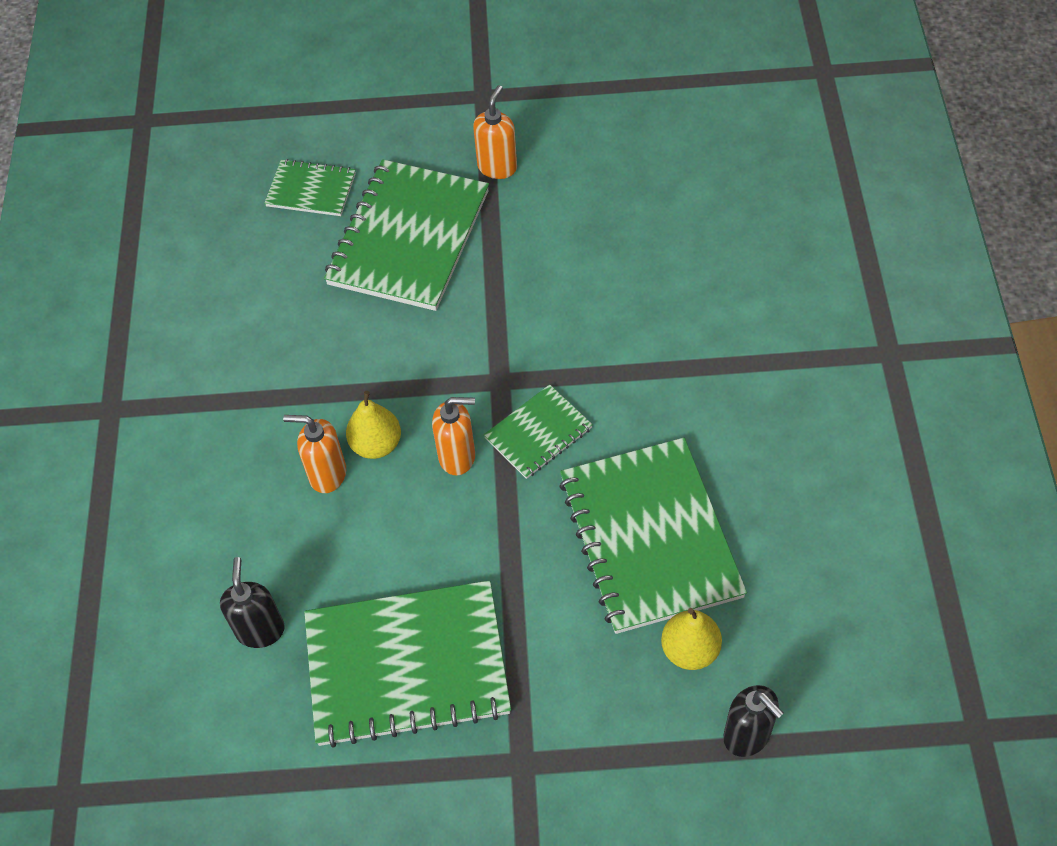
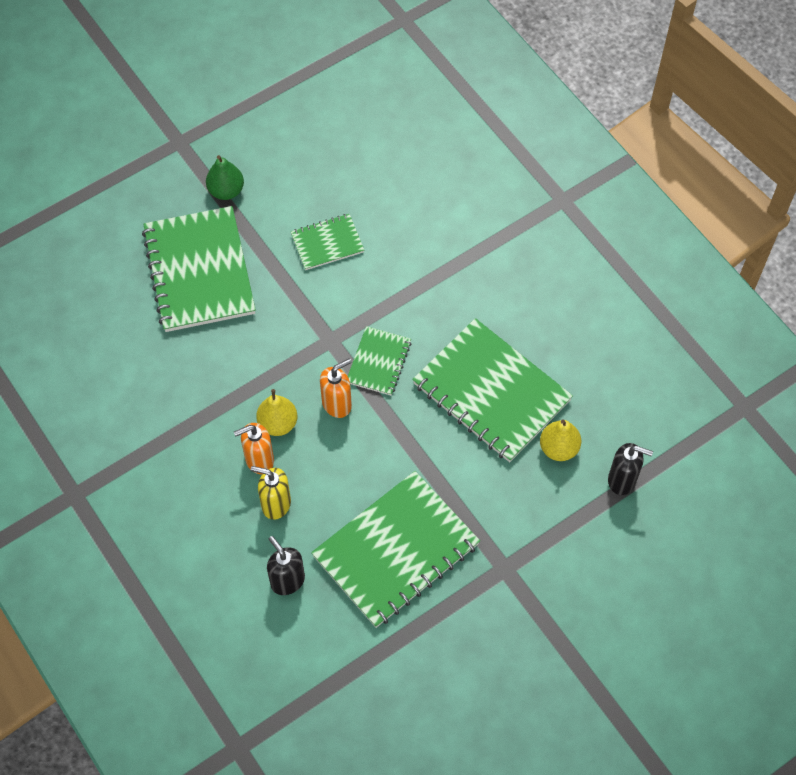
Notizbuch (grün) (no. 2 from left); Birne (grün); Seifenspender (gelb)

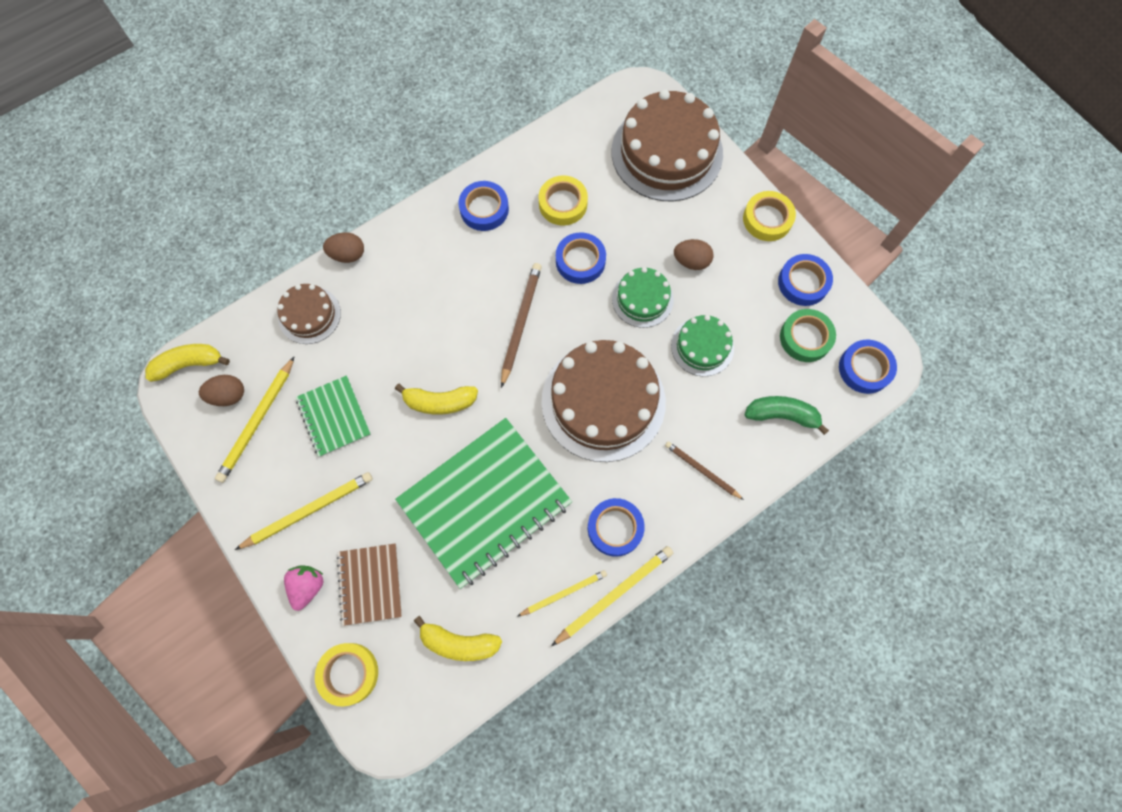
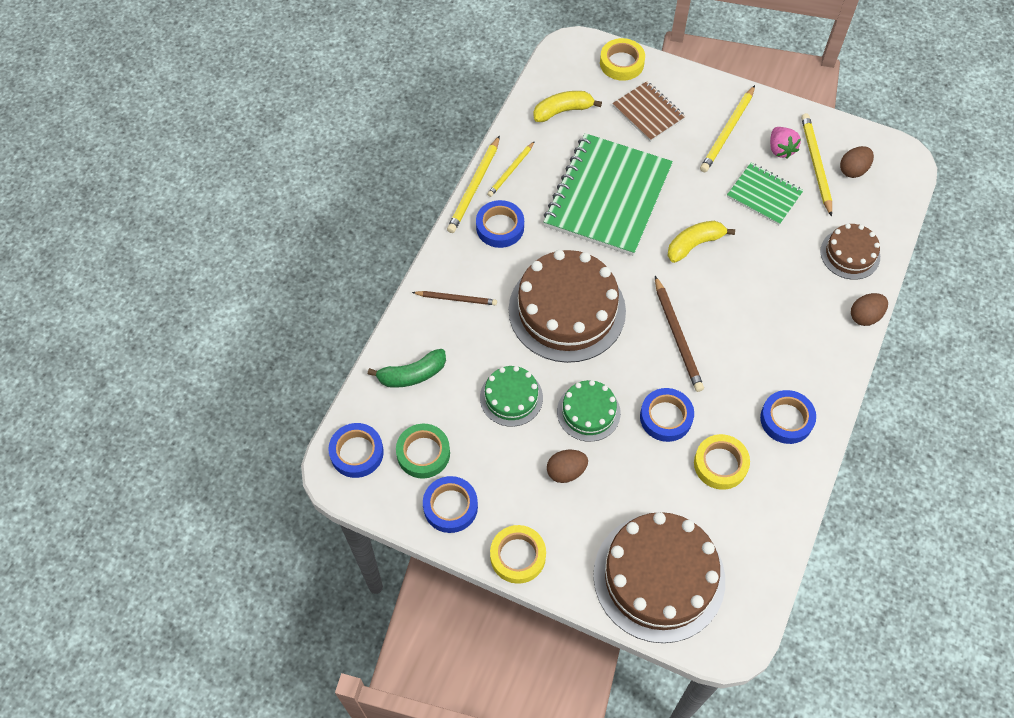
Banane (gelb) (no. 1 from left in the first image); Erdbeere (rosa)

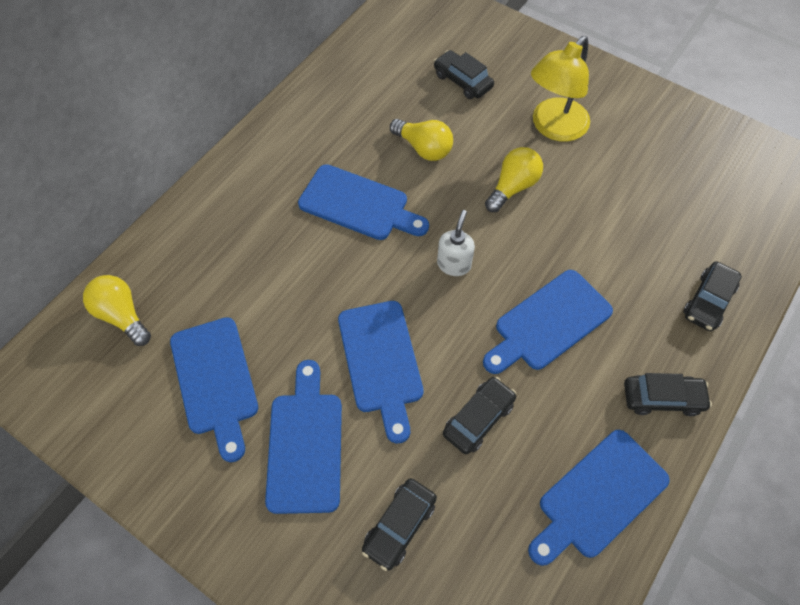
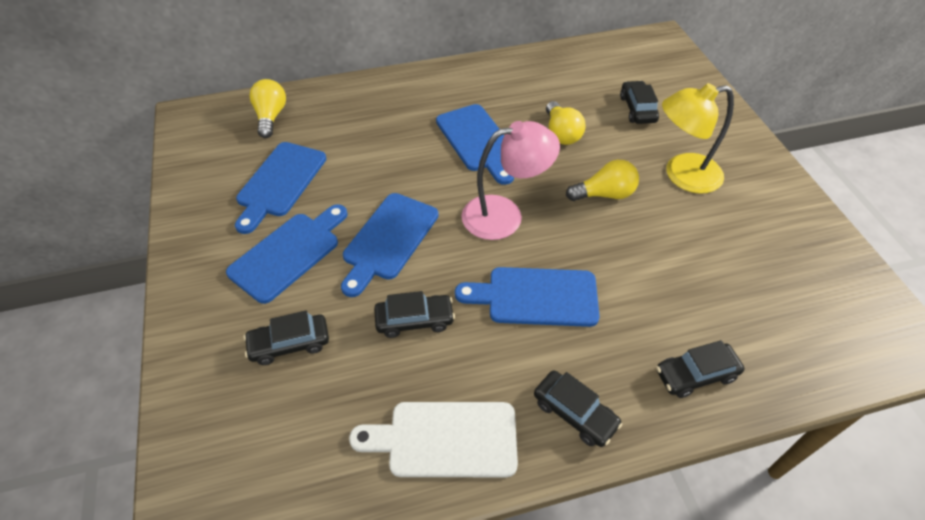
Lampe (rosa); Schneidebrett (weiß)

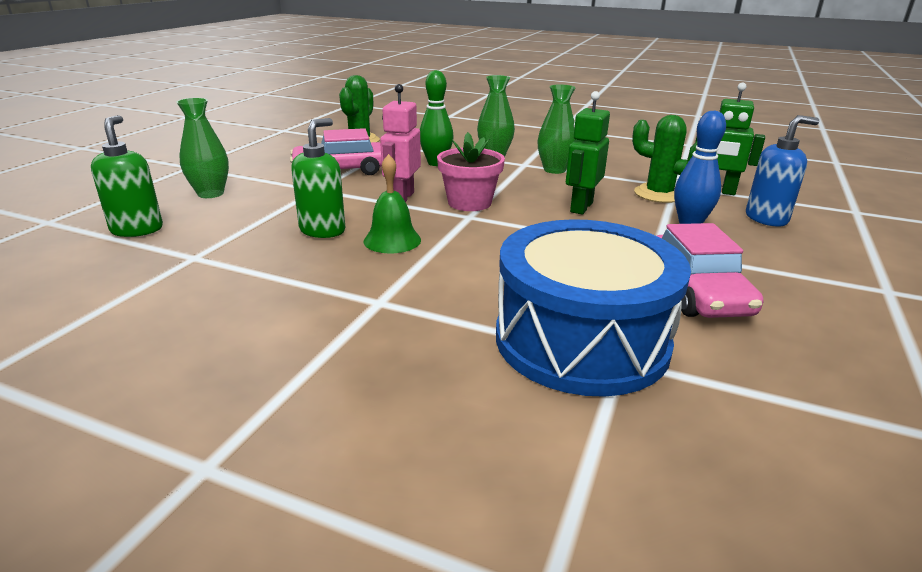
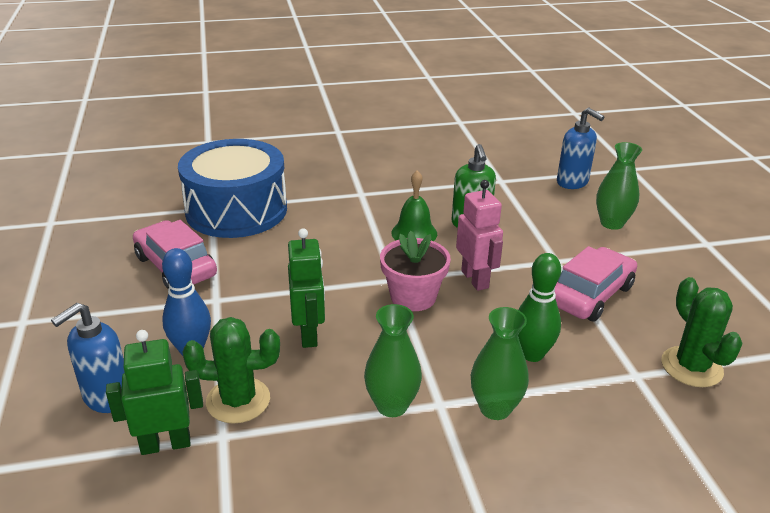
Seifenspender (blau) (no. 2 from left)

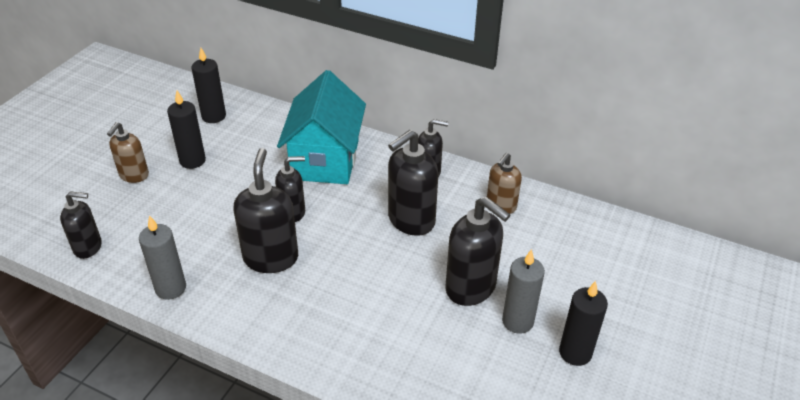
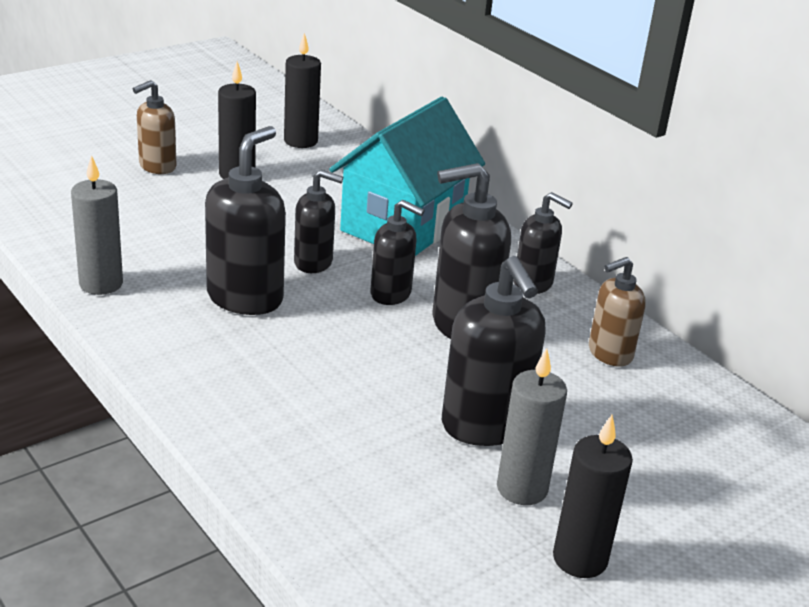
Seifenspender (schwarz) (no. 3 from left)

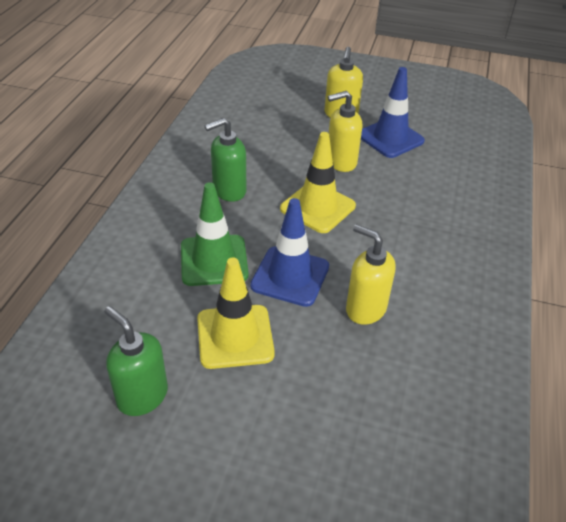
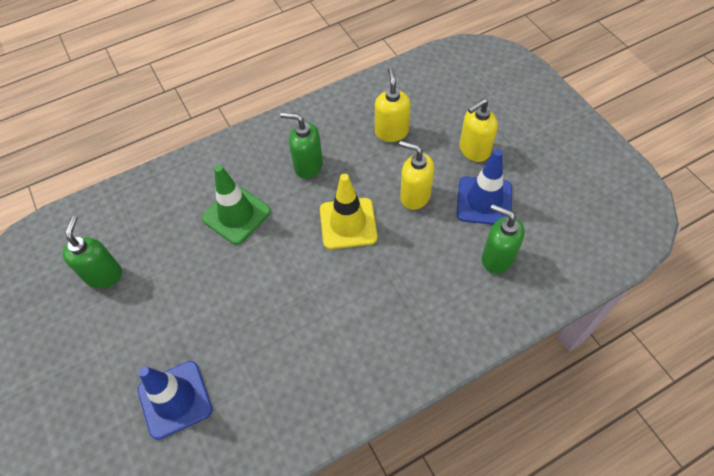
Leitkegel (gelb) (no. 1 from left in the first image); Leitkegel (blau) (no. 1 from left); Seifenspender (gelb) (no. 1 from left); Seifenspender (grün) (no. 3 from left)

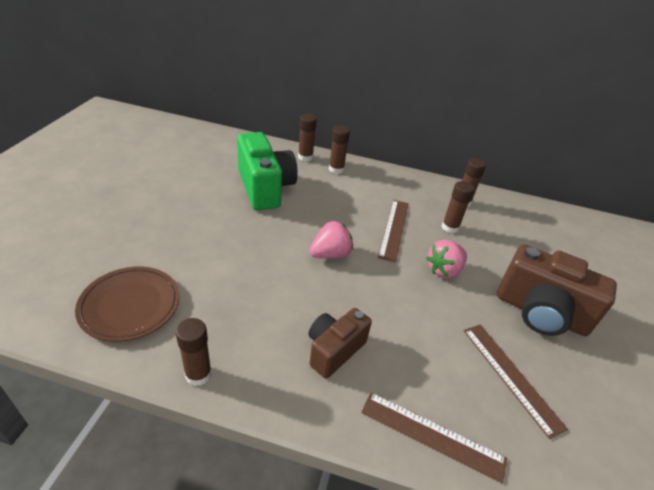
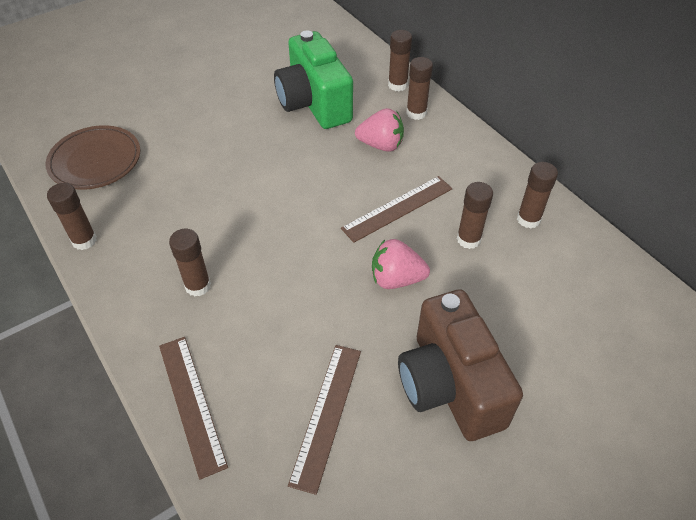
Kamera (grün); Klebestift (braun) (no. 2 from left); Erdbeere (rosa) (no. 1 from left)

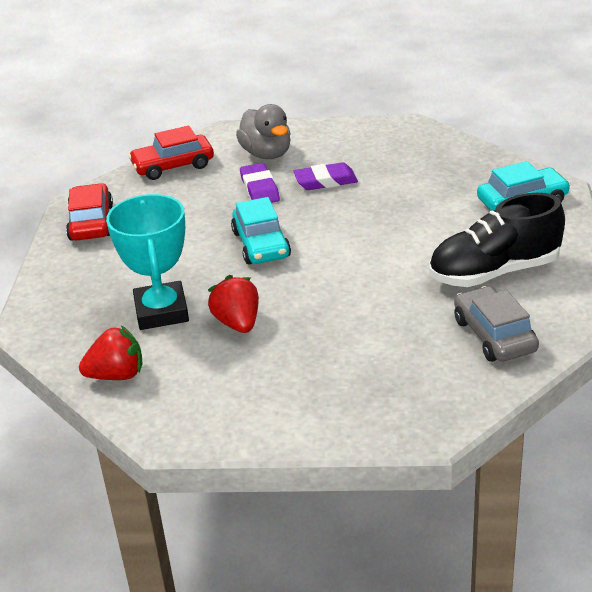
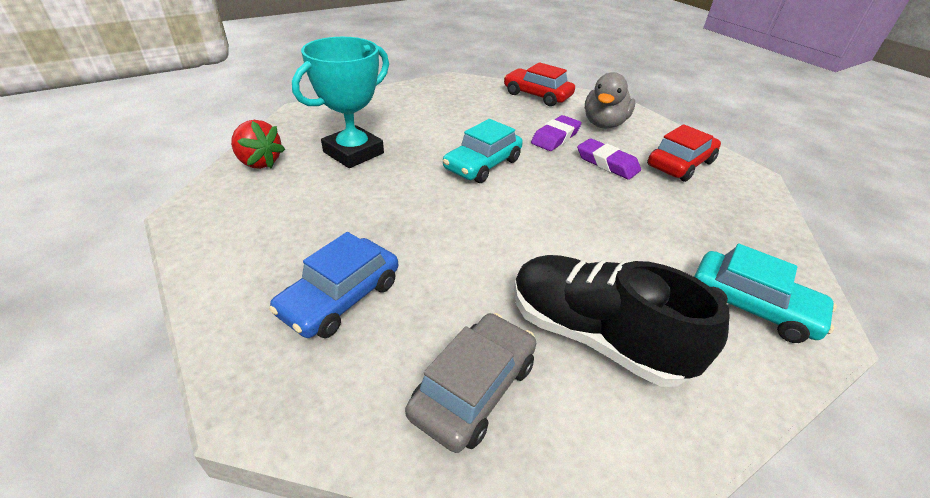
Auto (rot) (no. 2 from left); Erdbeere (rot) (no. 2 from left in the first image); Auto (blau)

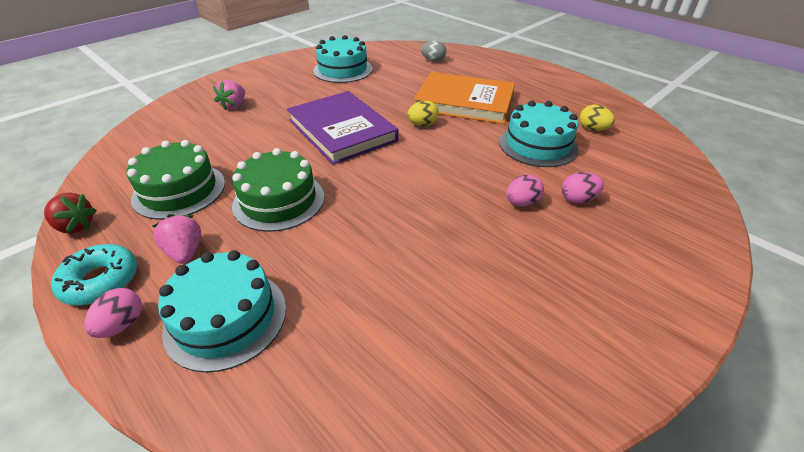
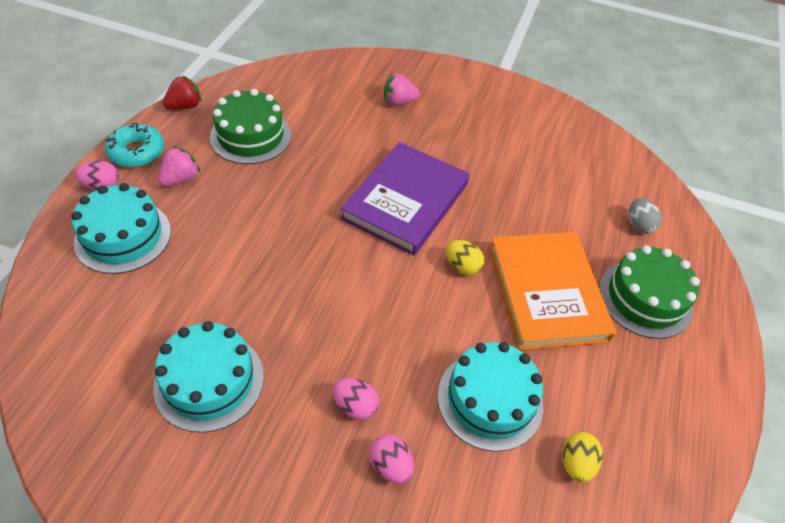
Erdbeere (rot); Kuchen (grün) (no. 2 from left); Kuchen (türkis) (no. 2 from left)

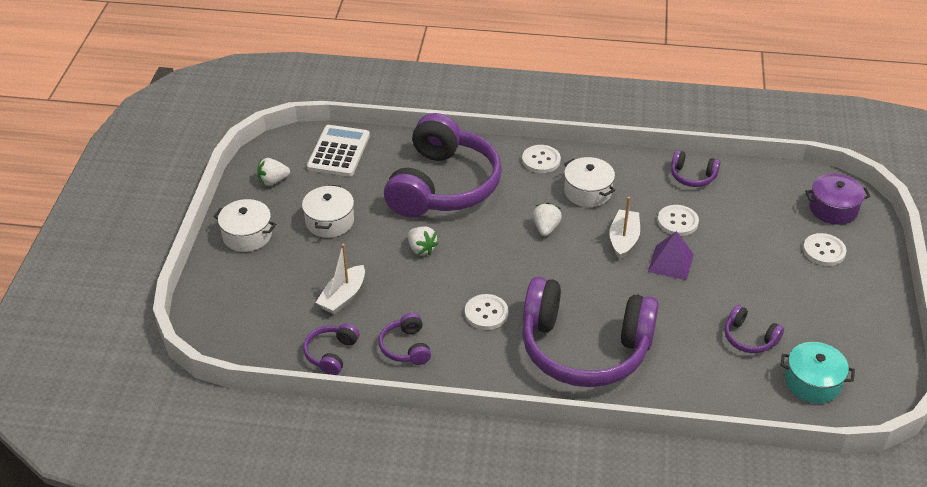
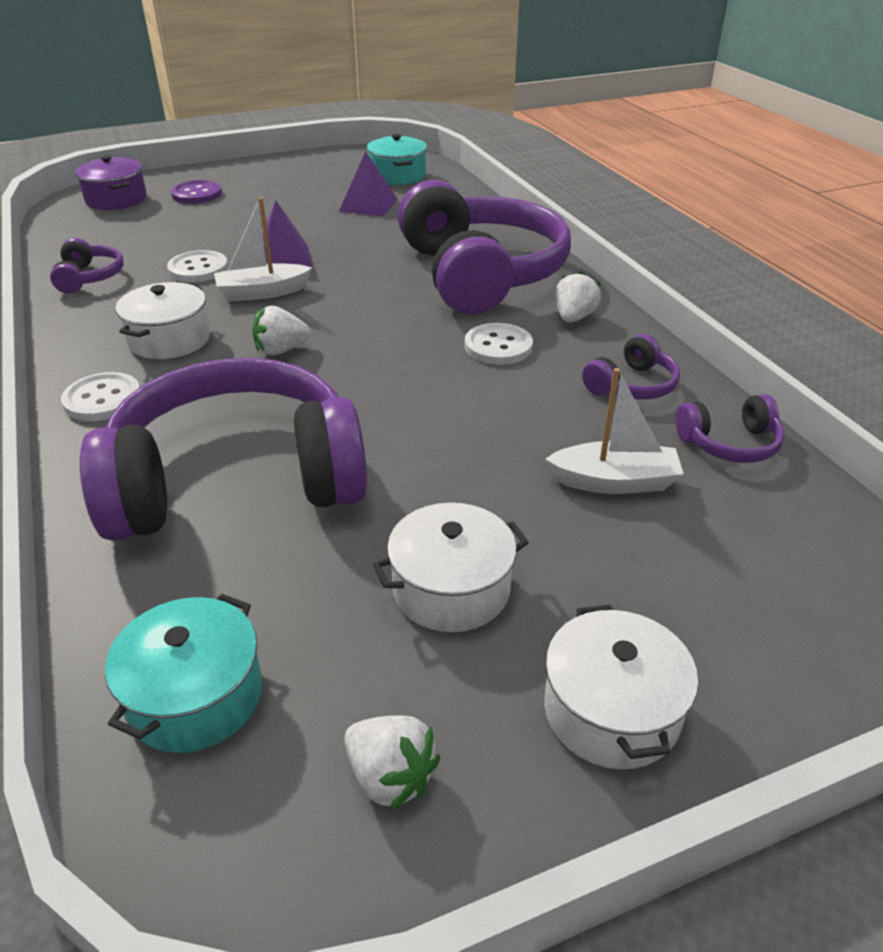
Kochtopf (türkis) (no. 1 from left); Erdbeere (weiß) (no. 3 from left); Pyramide (lila) (no. 2 from left); Knopf (lila)

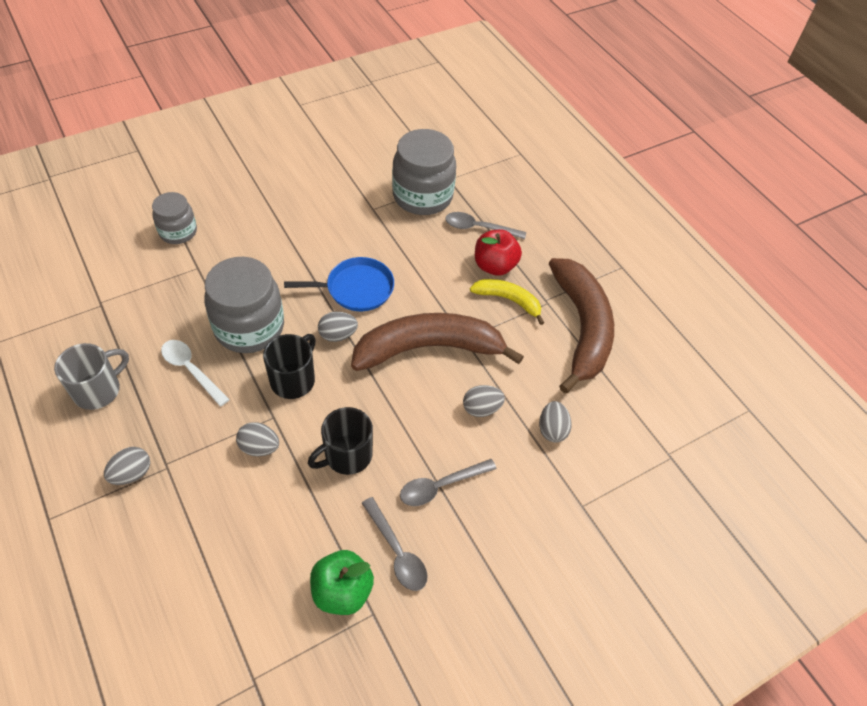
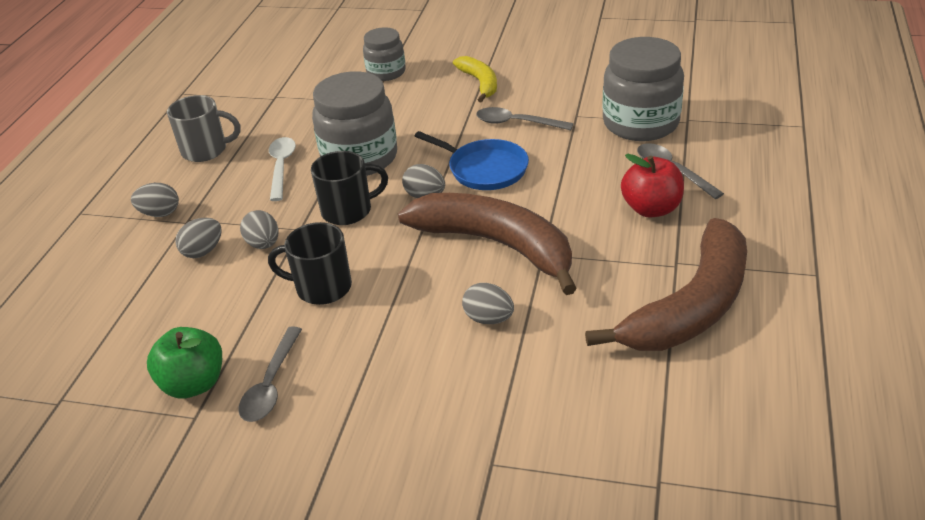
Löffel (grau) (no. 2 from left); Banane (gelb); Ei (grau) (no. 2 from left)

